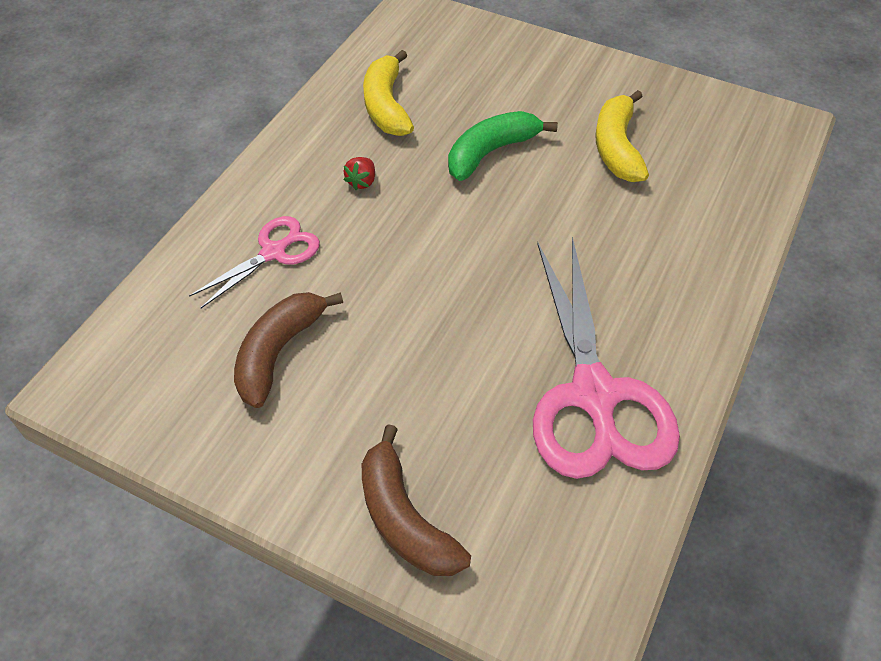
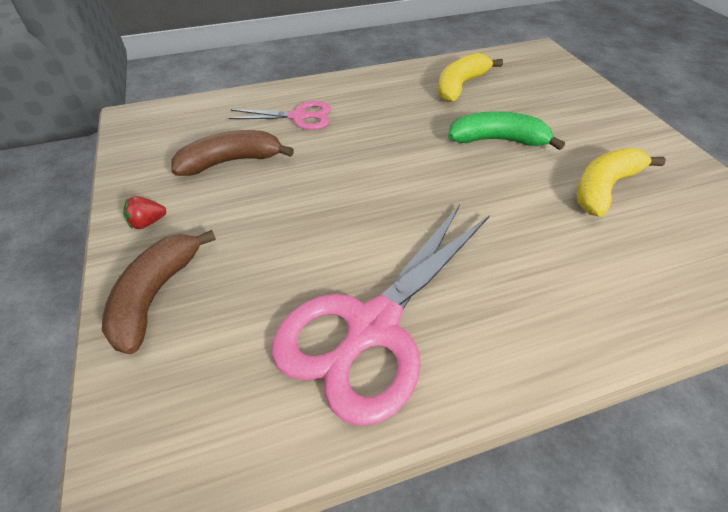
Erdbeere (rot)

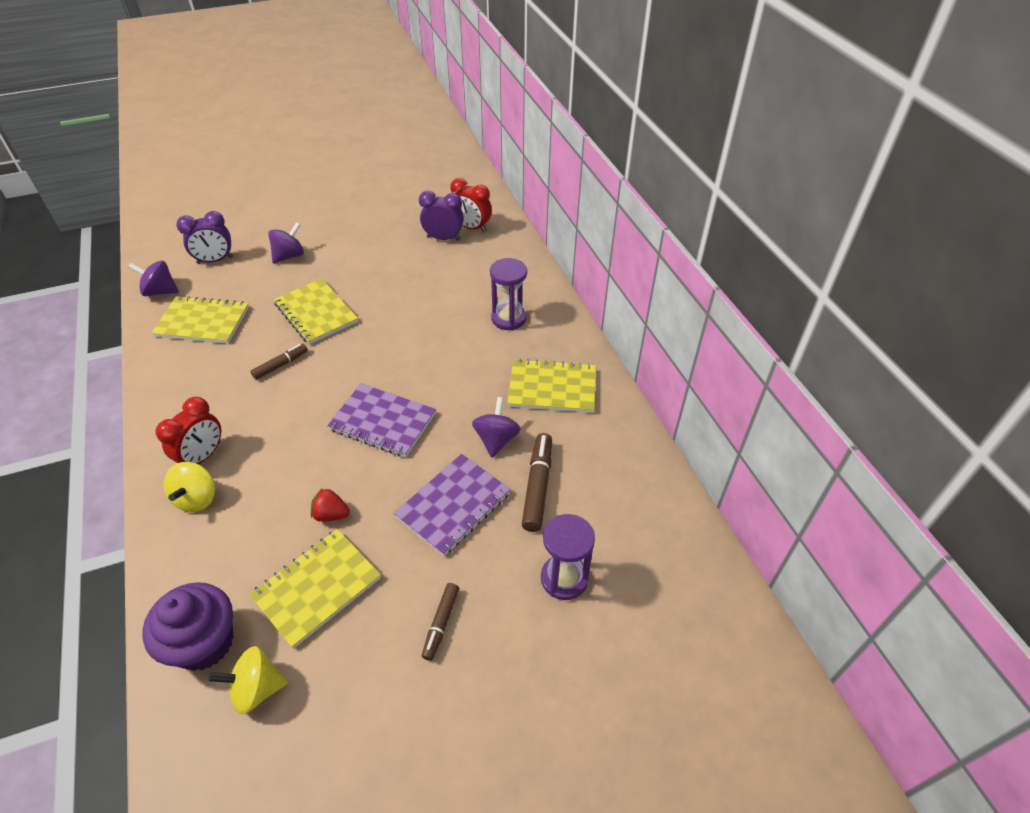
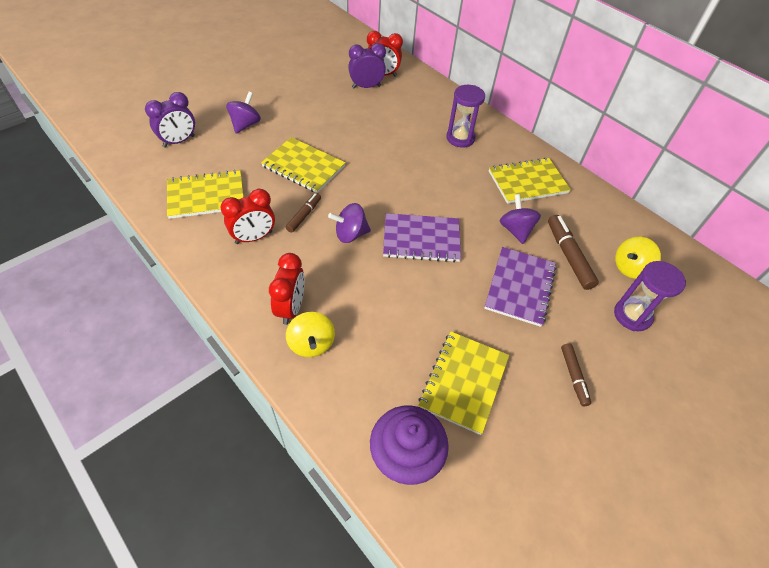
Kreisel (lila) (no. 2 from left); Kreisel (gelb) (no. 2 from left); Erdbeere (rot); Wecker (rot) (no. 1 from left)

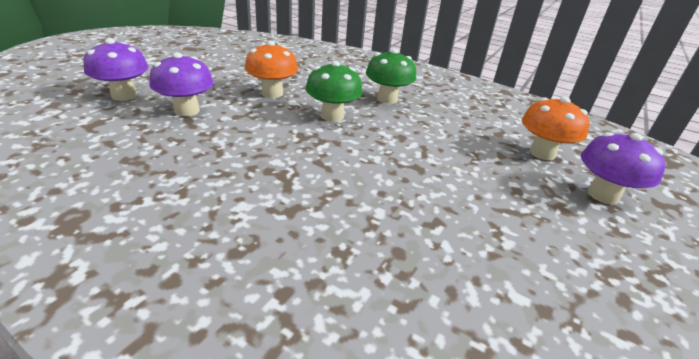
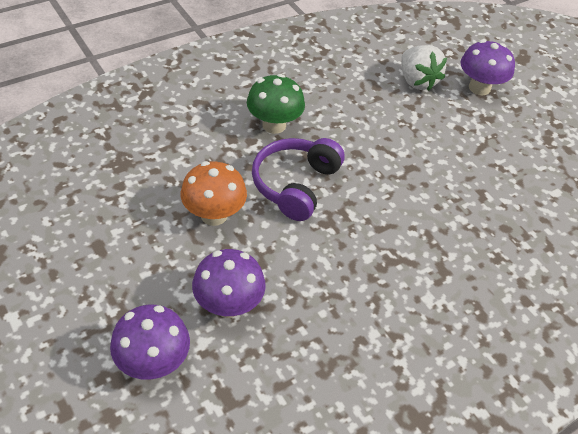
Kopfhörer (lila); Erdbeere (weiß)

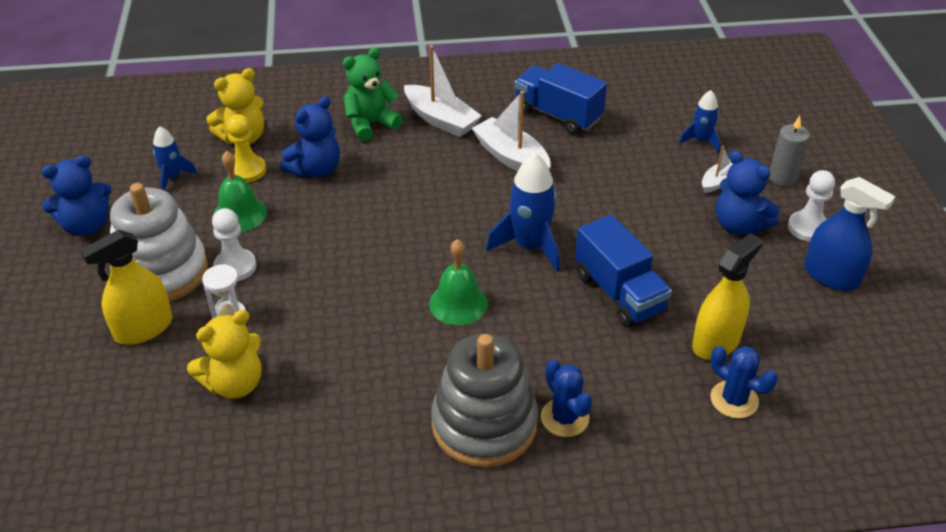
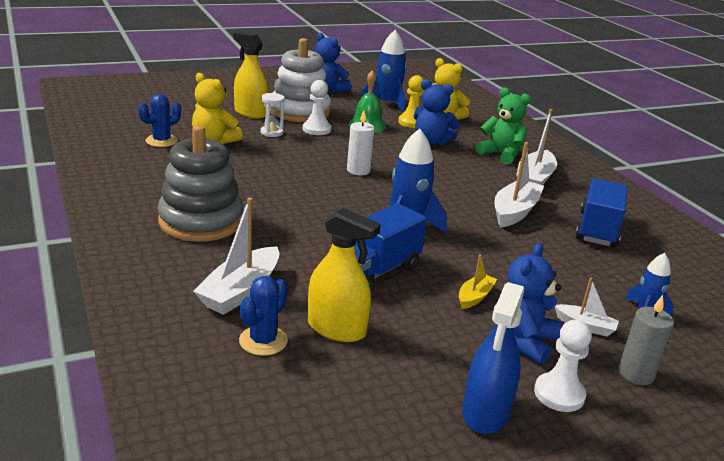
Rakete (blau) (no. 1 from left); Glocke (grün) (no. 2 from left in the first image); Kaktus (blau) (no. 1 from left); Boot (weiß) (no. 1 from left); Kerze (weiß); Boot (gelb)

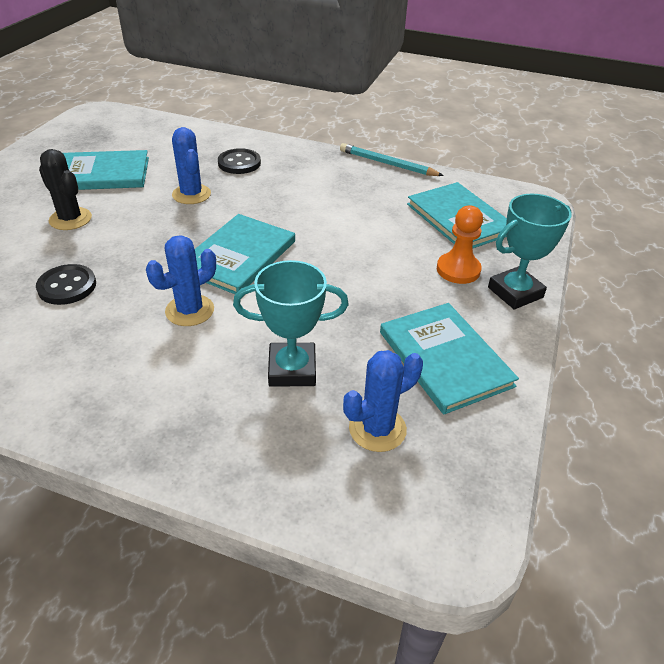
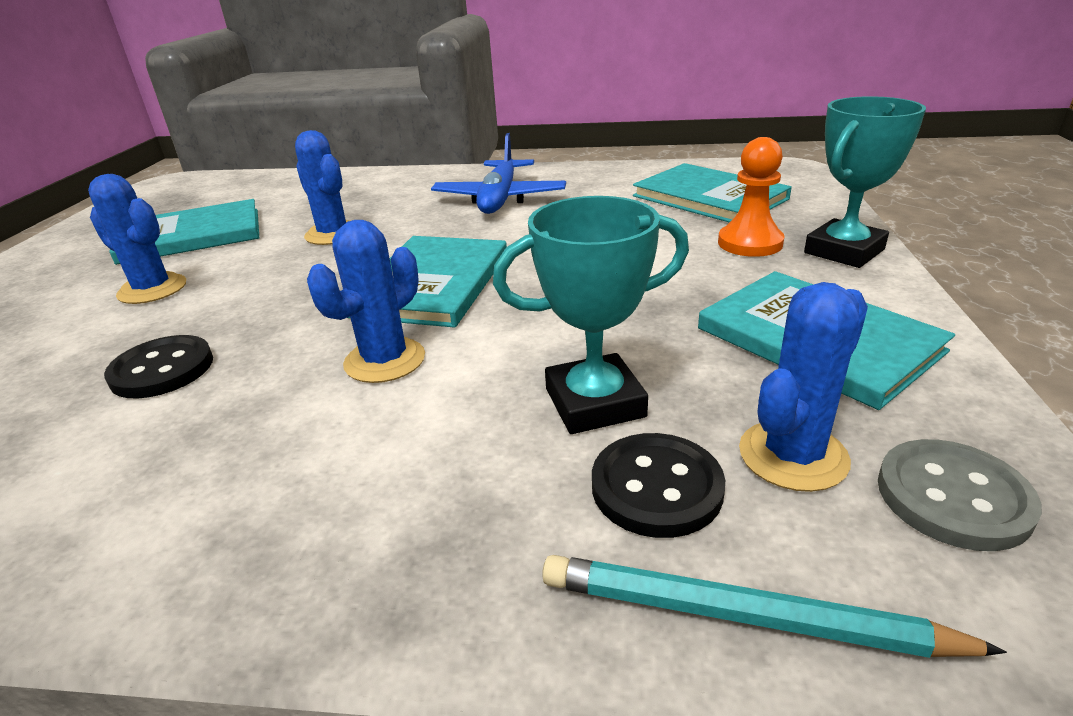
Kaktus (blau) (no. 1 from left); Knopf (schwarz) (no. 2 from left); Bleistift (türkis); Flugzeug (blau); Knopf (grau)

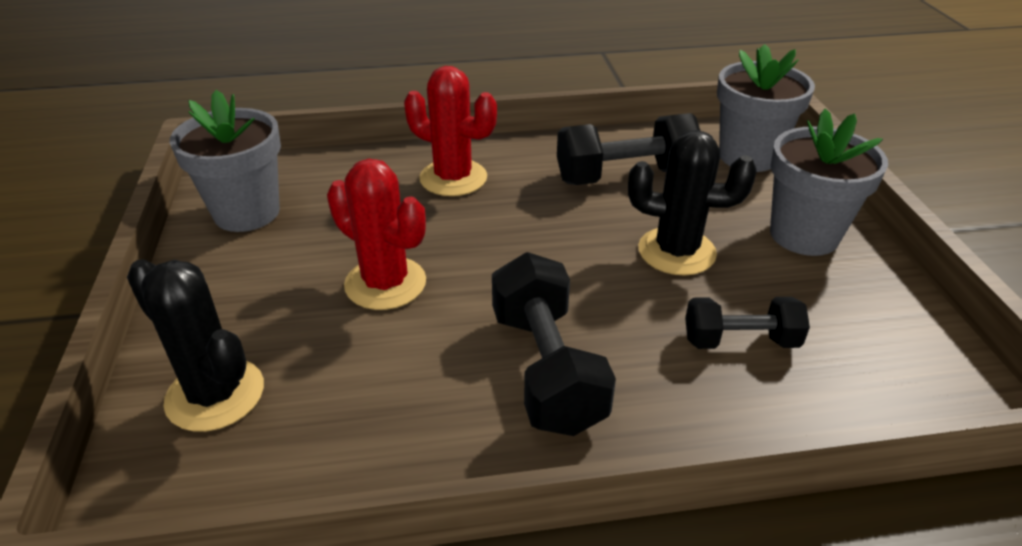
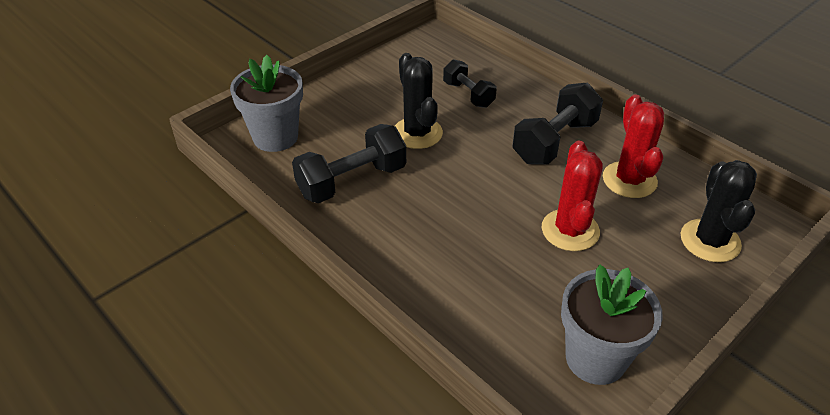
Kaktus (rot) (no. 2 from left); Hantel (schwarz) (no. 1 from left); Blumentopf (grau) (no. 3 from left in the first image)

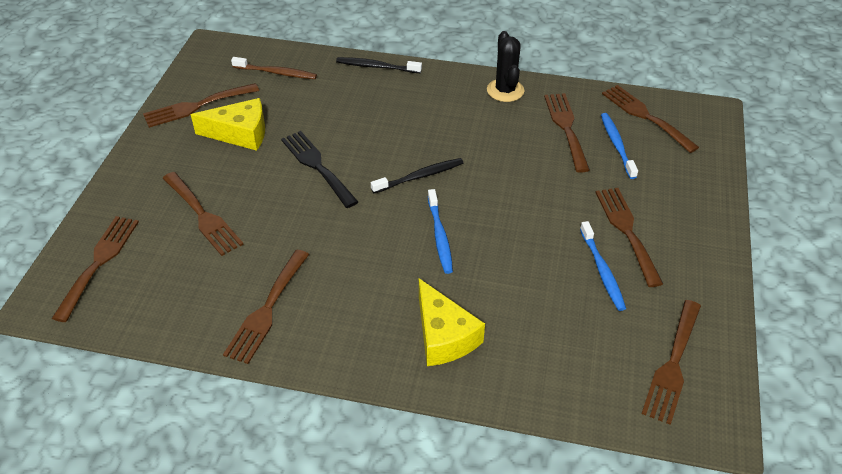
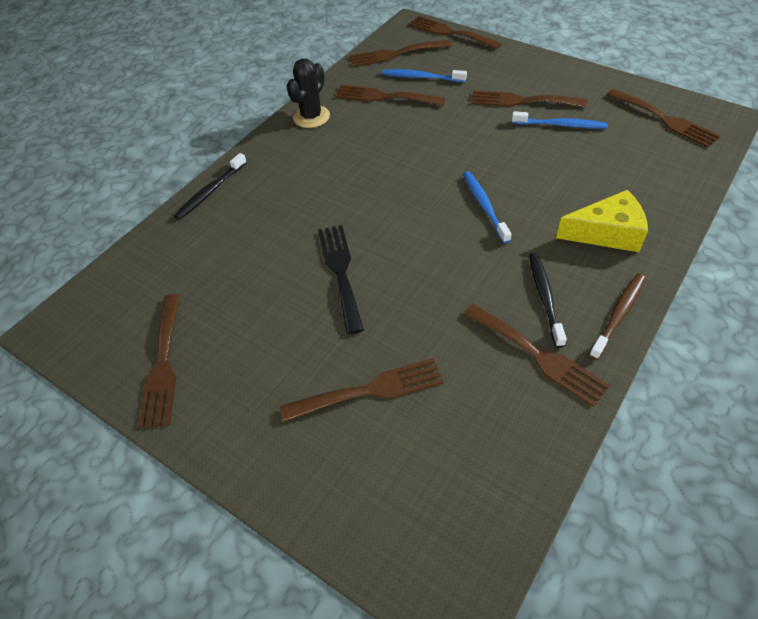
Gabel (braun) (no. 5 from left); Käse (gelb) (no. 1 from left in the first image); Zahnbürste (braun); Gabel (schwarz); Zahnbürste (schwarz) (no. 2 from left); Zahnbürste (blau) (no. 2 from left); Kaktus (schwarz)

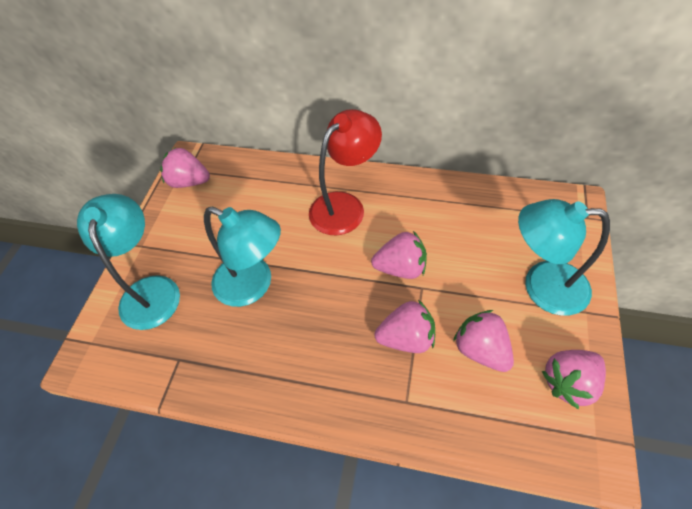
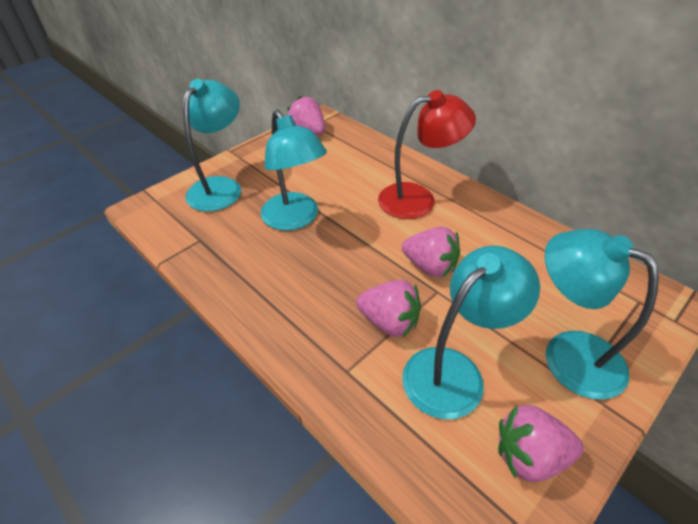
Lampe (türkis) (no. 3 from left)

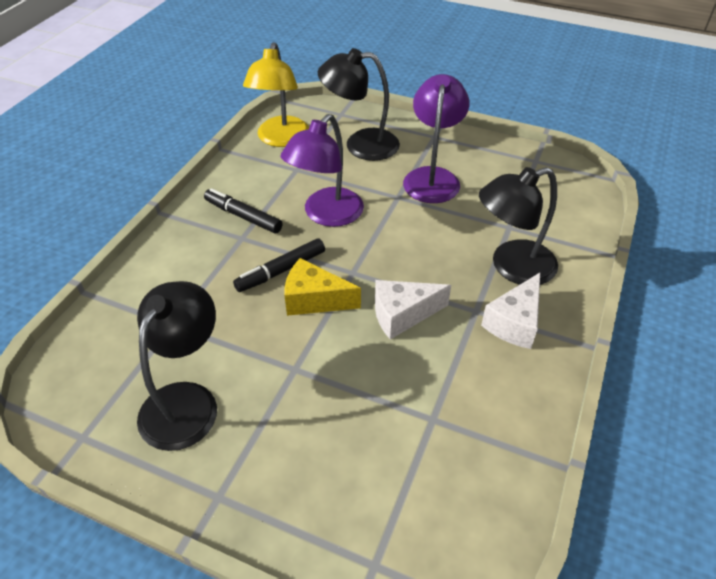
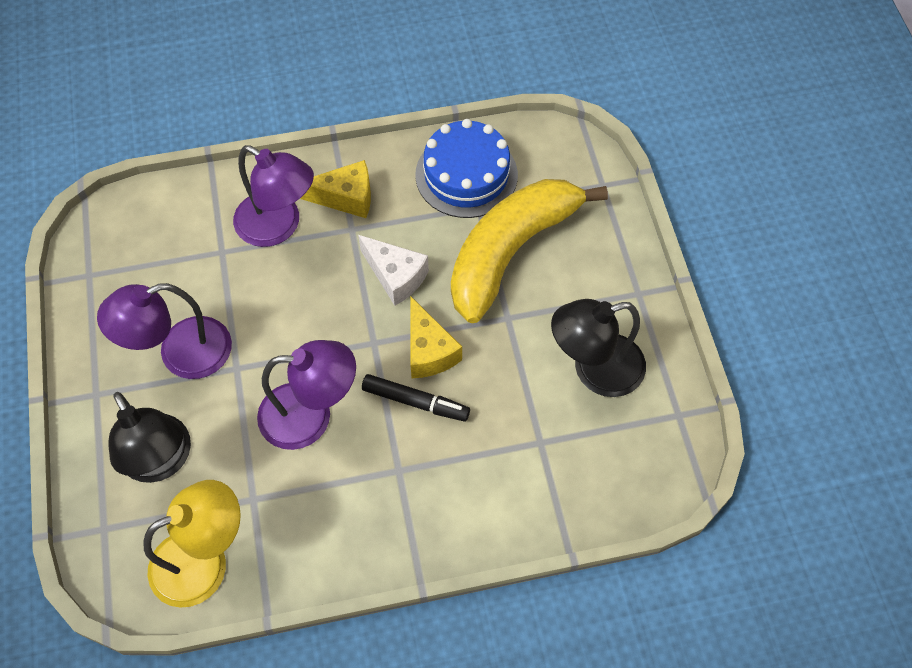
Filzstift (schwarz) (no. 1 from left in the first image); Lampe (lila) (no. 2 from left); Käse (gelb) (no. 1 from left); Kuchen (blau); Banane (gelb)

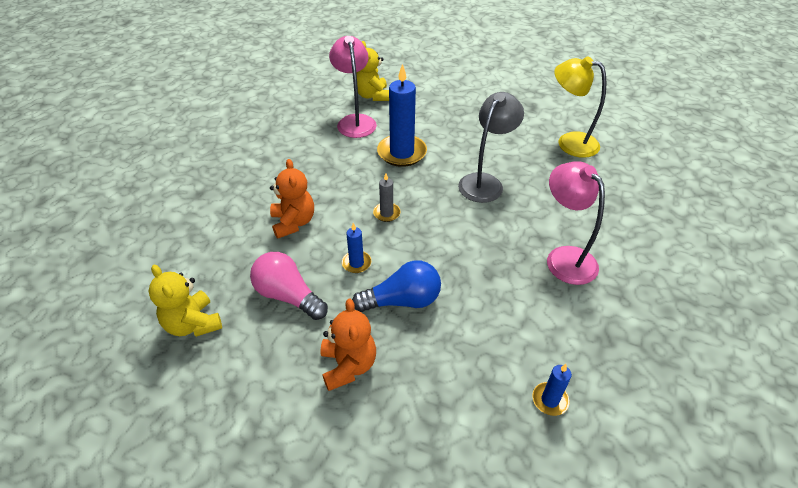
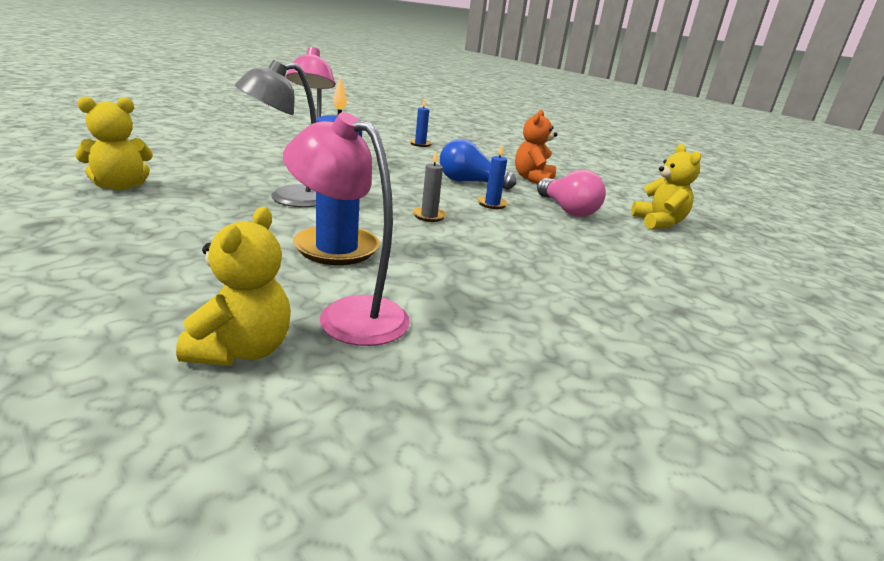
Teddybär (orange) (no. 1 from left in the first image); Lampe (rosa) (no. 2 from left); Teddybär (gelb) (no. 1 from left)

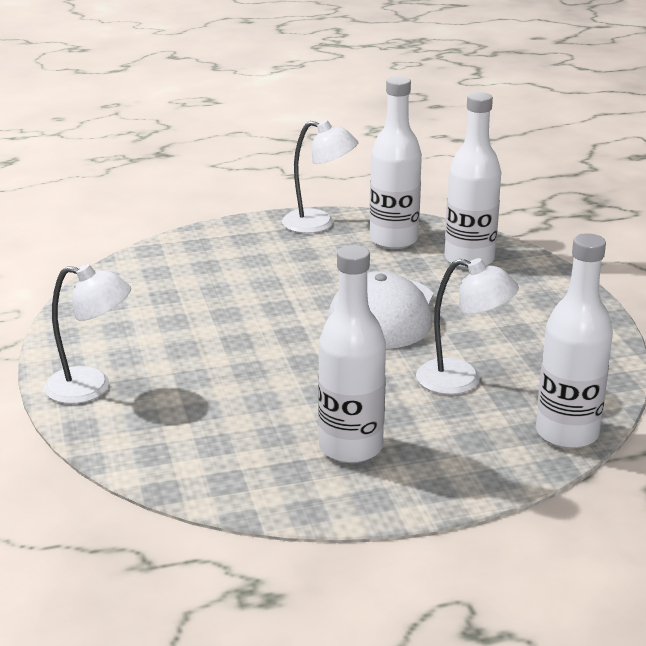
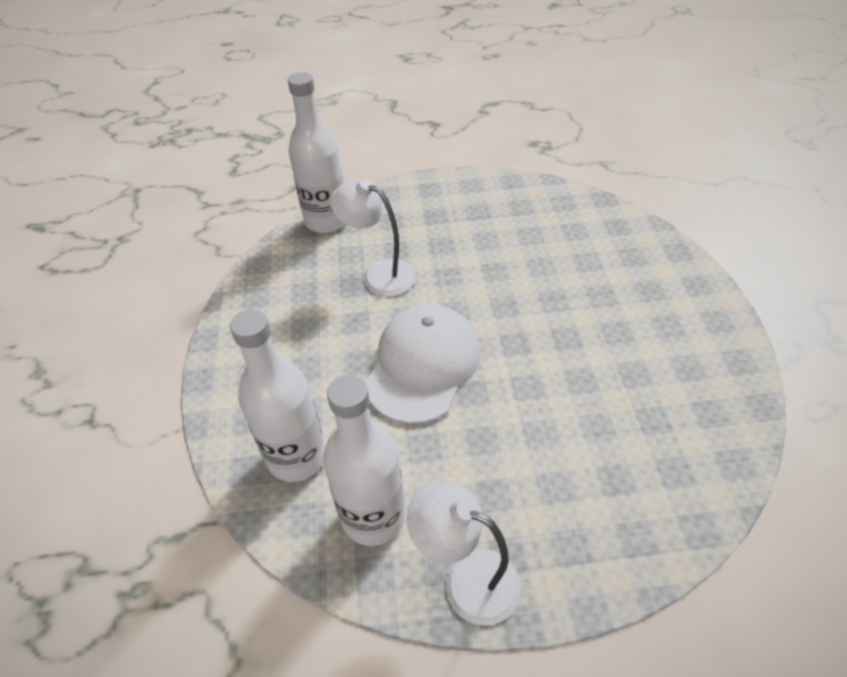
Lampe (weiß) (no. 1 from left in the first image); Flasche (weiß) (no. 1 from left in the first image)

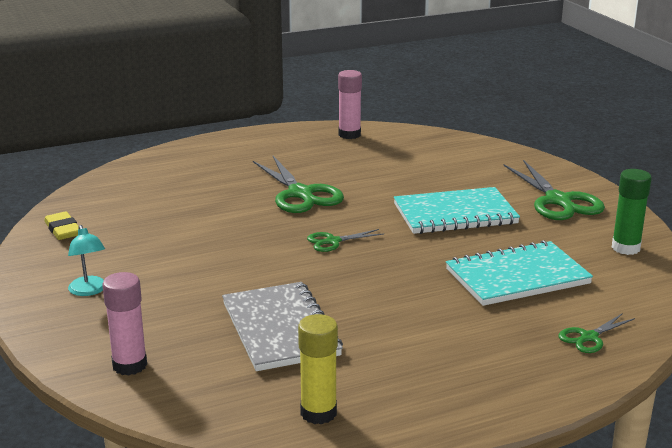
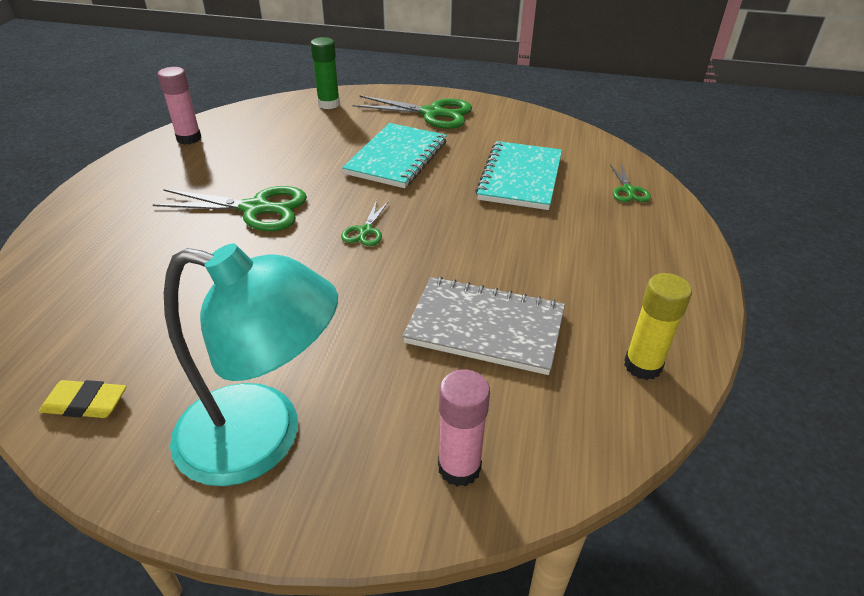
Lampe (türkis); Klebestift (grün)

